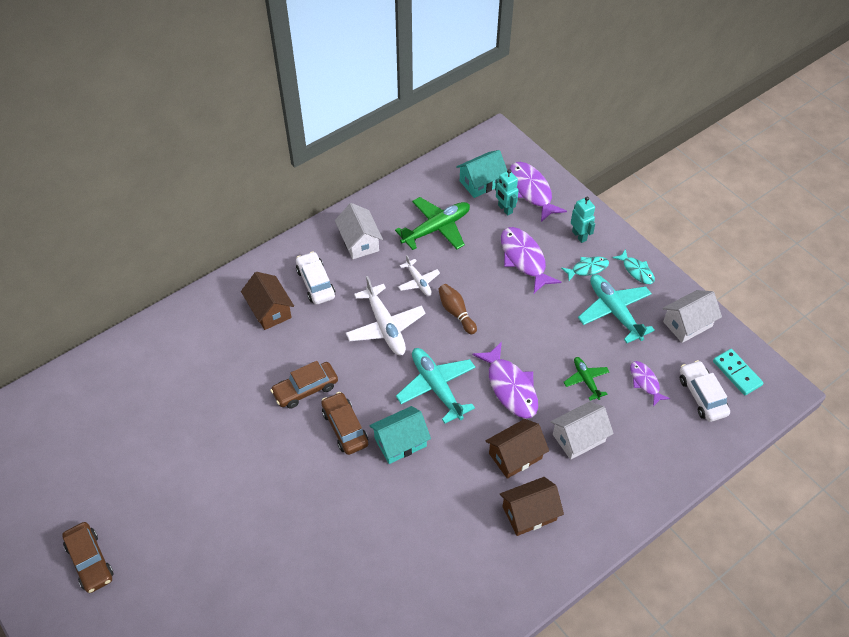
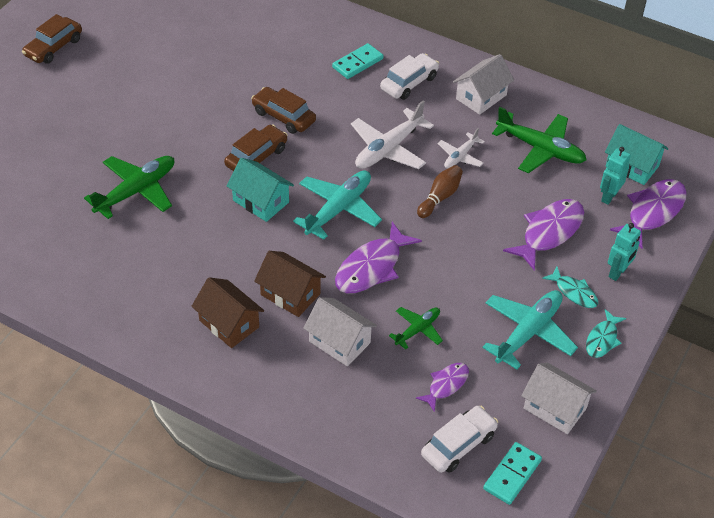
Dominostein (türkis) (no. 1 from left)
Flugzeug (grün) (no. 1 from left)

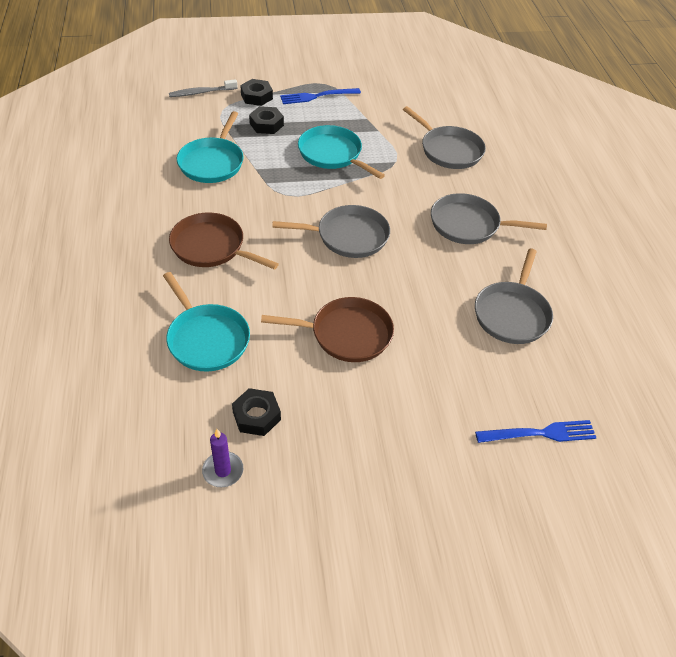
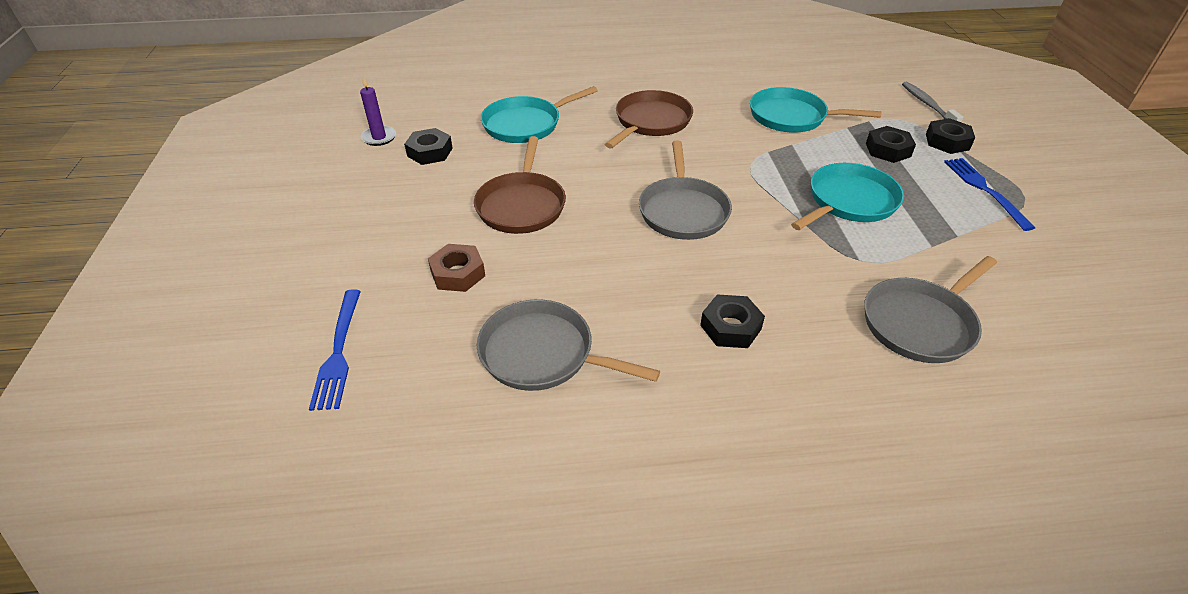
Sechskantmutter (schwarz) (no. 2 from left)
Sechskantmutter (braun)

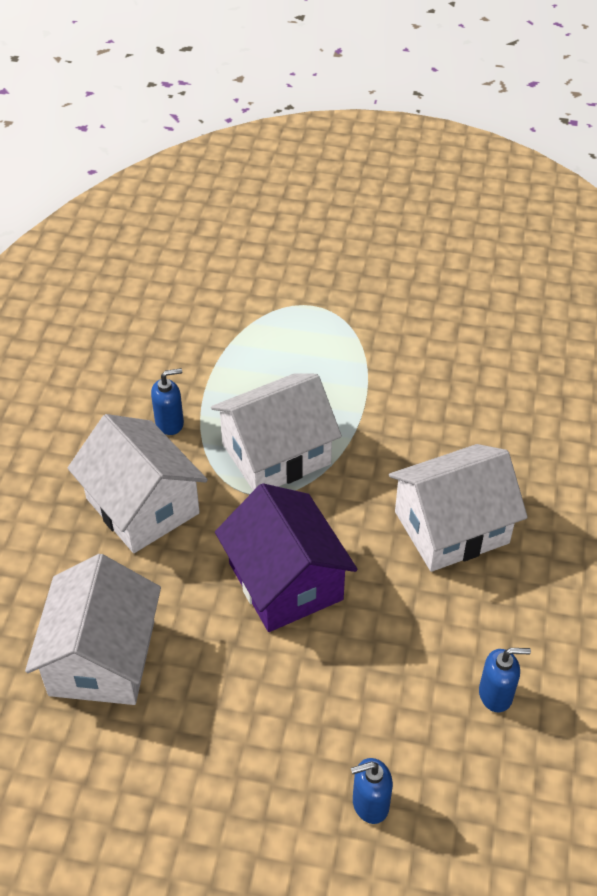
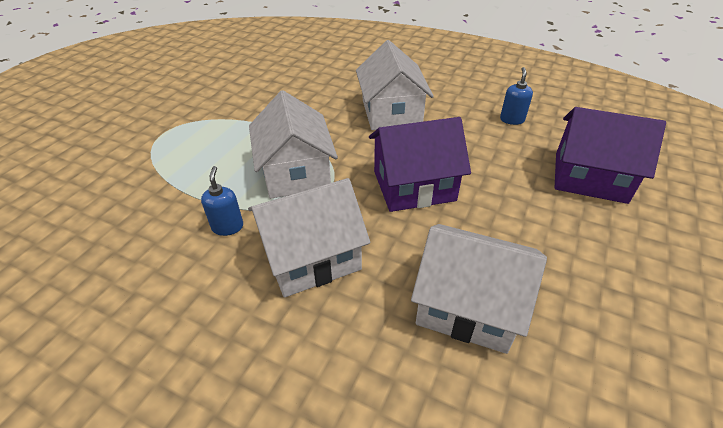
Haus (lila) (no. 2 from left)

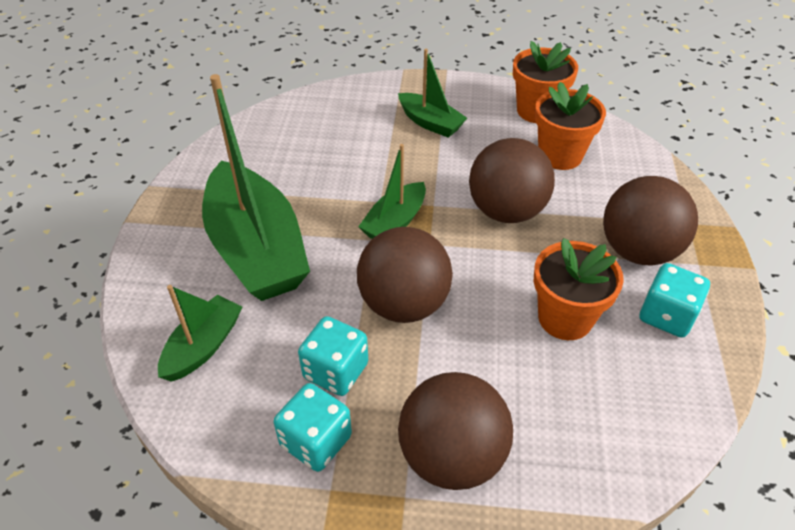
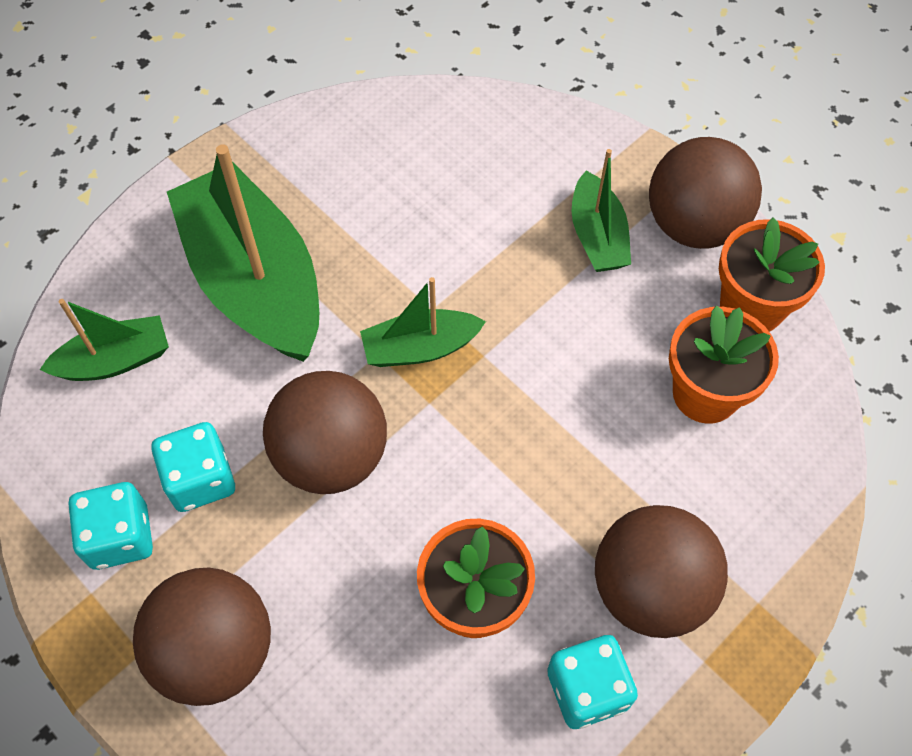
Boot (grün) (no. 2 from left)
Ball (braun) (no. 4 from left)

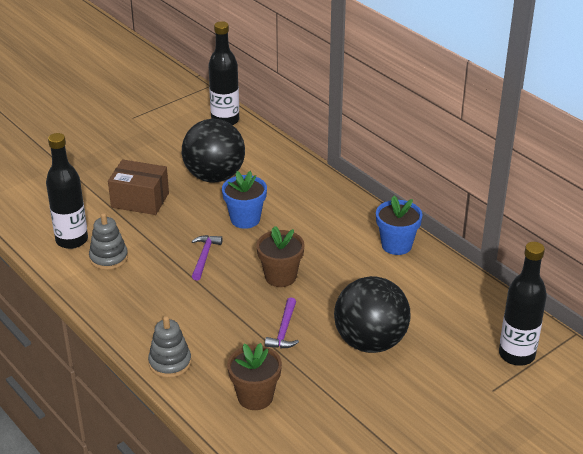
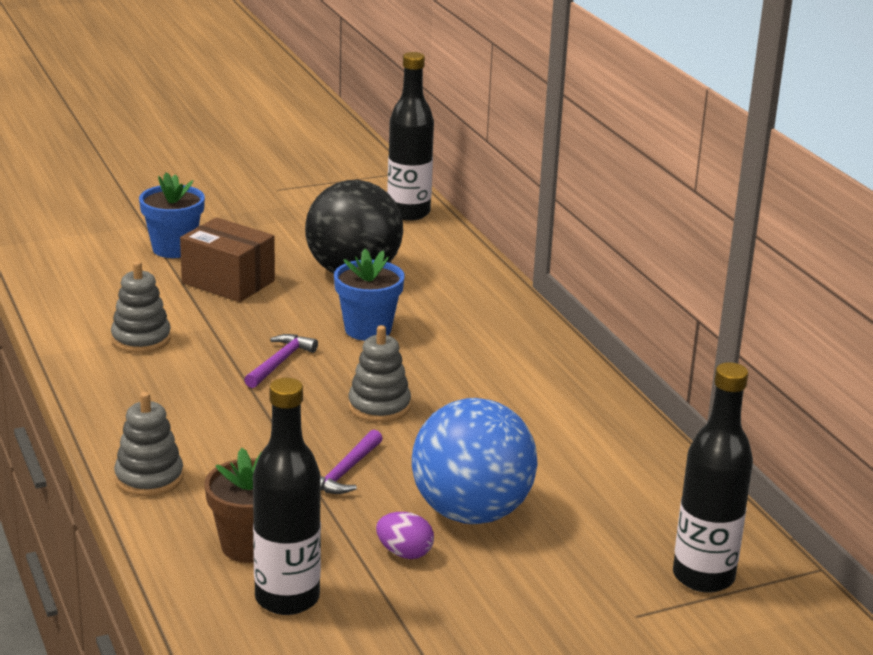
Flasche (schwarz) (no. 1 from left)
Stapelspielzeug (grau) (no. 3 from left)
Ball (blau)
Blumentopf (blau) (no. 1 from left)
Ei (lila)

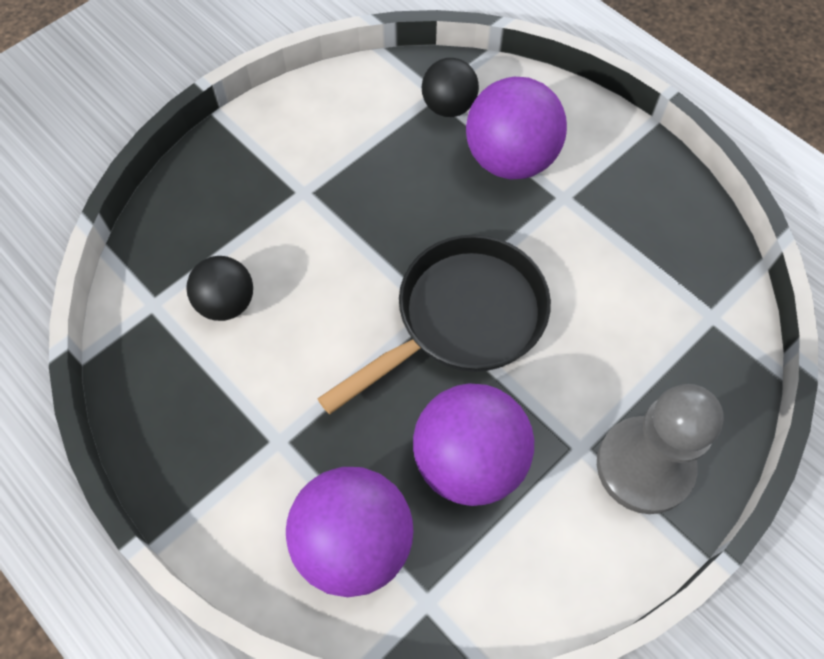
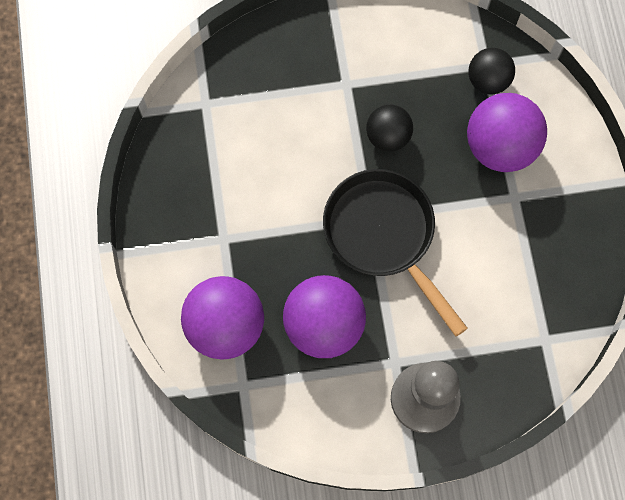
Ball (schwarz) (no. 1 from left)
Pfanne (schwarz)

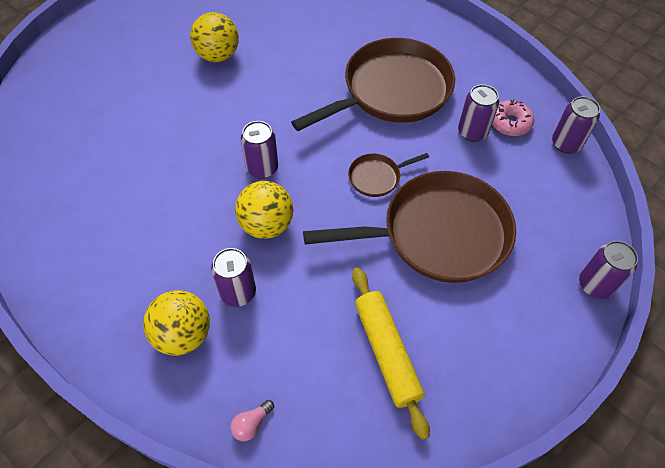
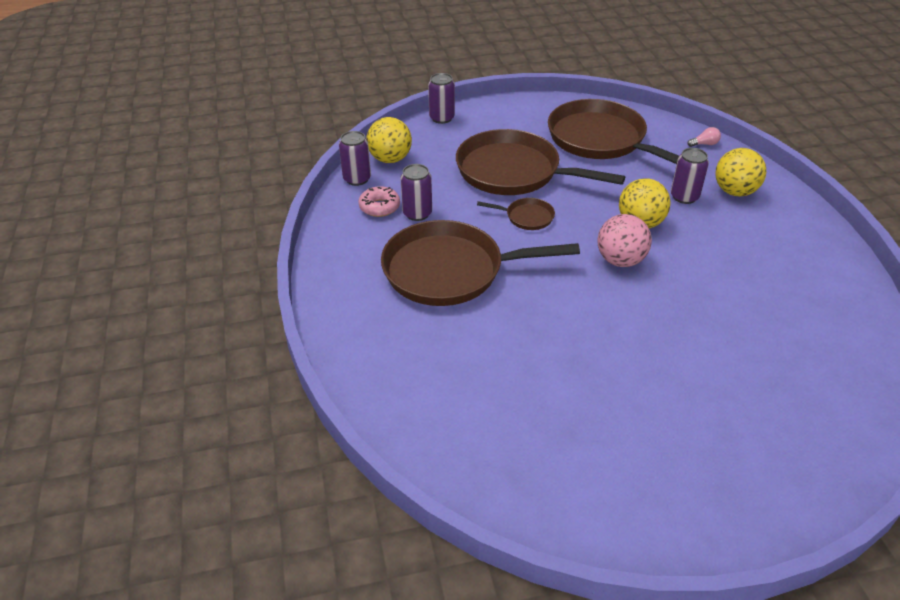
Ball (gelb) (no. 1 from left)
Ball (rosa)
Pfanne (braun) (no. 4 from left)

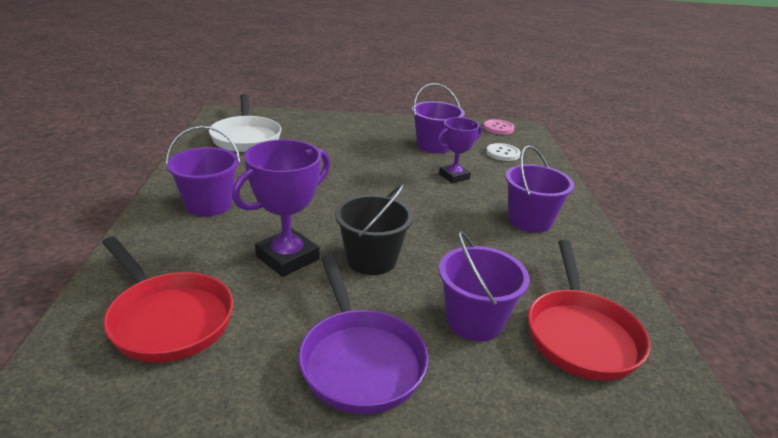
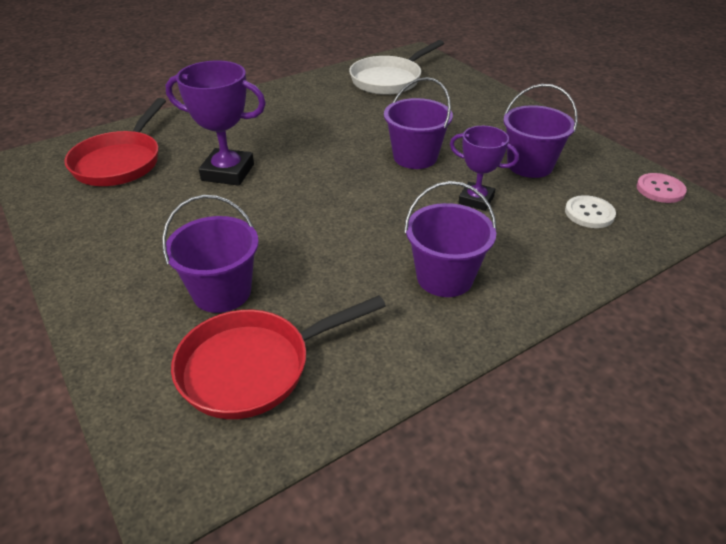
Eimer (lila) (no. 2 from left)
Pfanne (lila)
Eimer (schwarz)

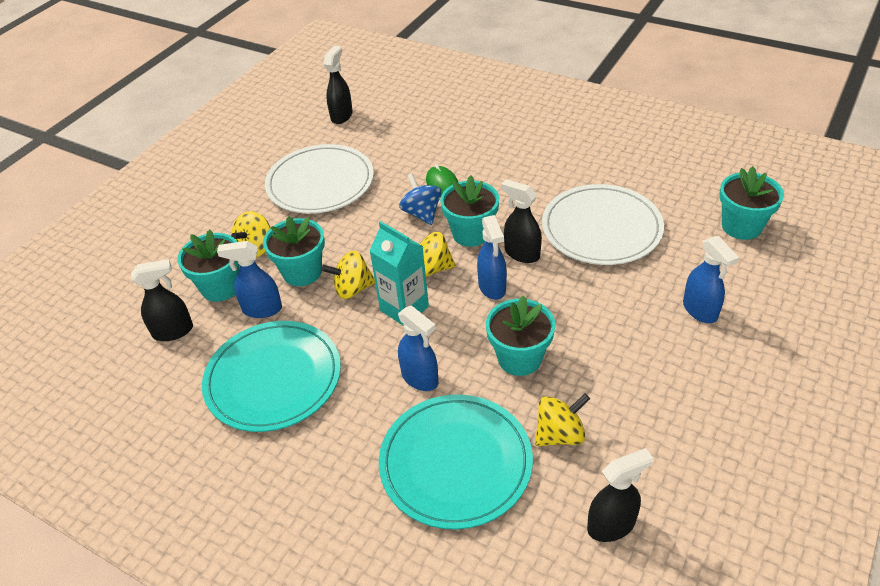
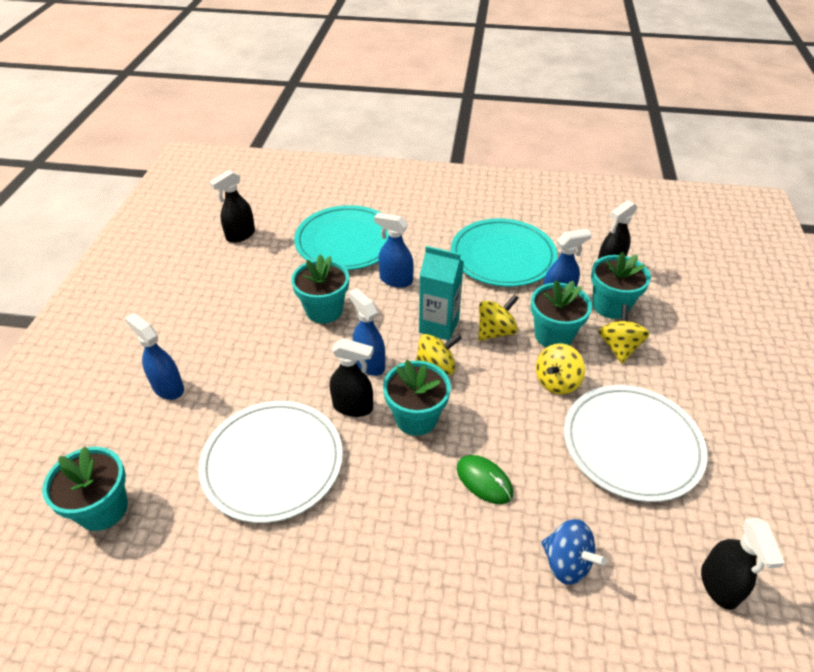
Kreisel (blau)
Kreisel (gelb) (no. 3 from left)

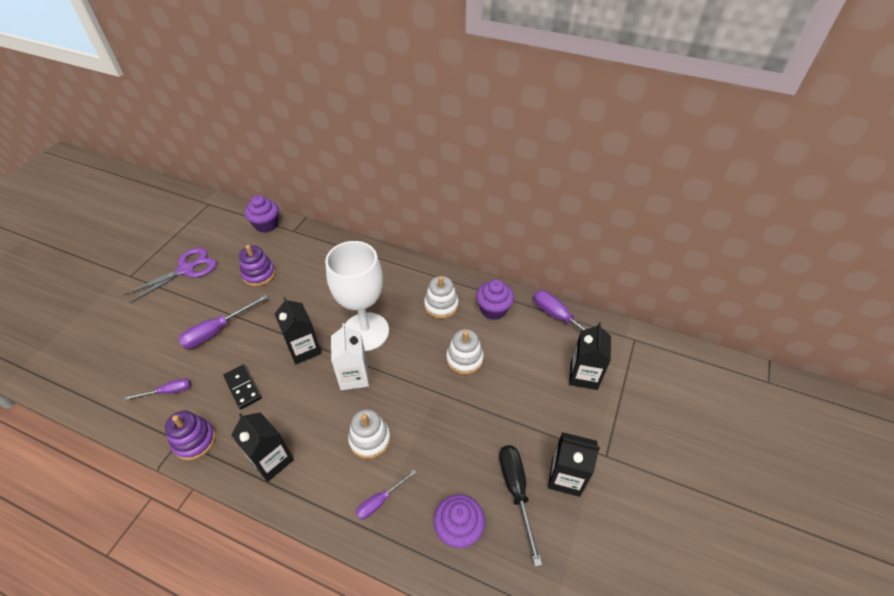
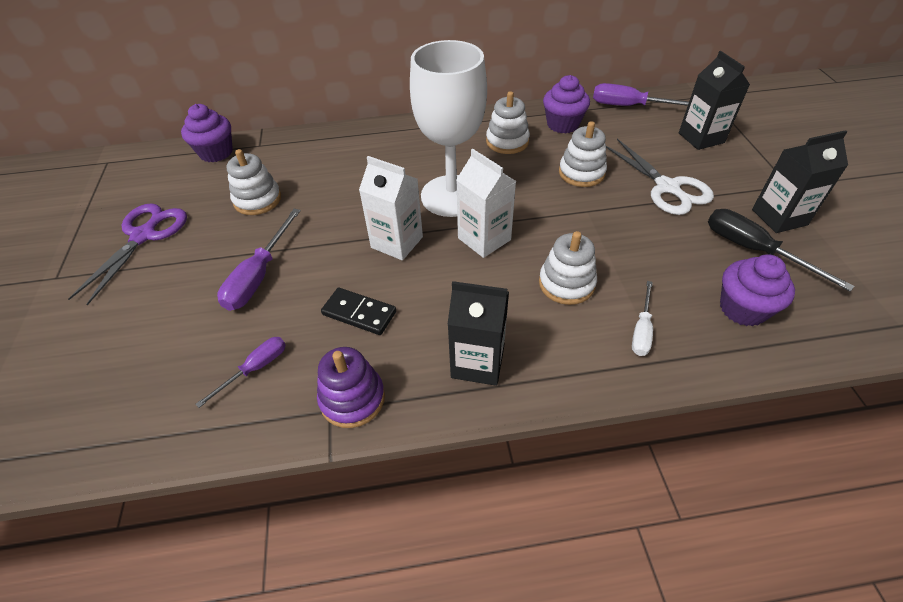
Stapelspielzeug (weiß) (no. 1 from left)
Getränkekarton (weiß) (no. 1 from left)
Schraubenzieher (weiß)
Schere (weiß)

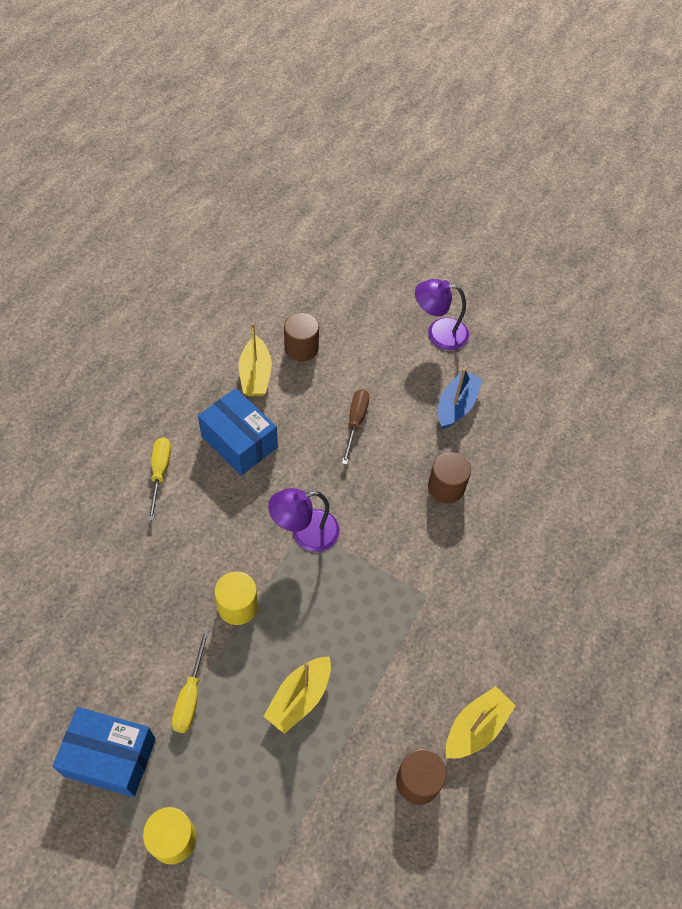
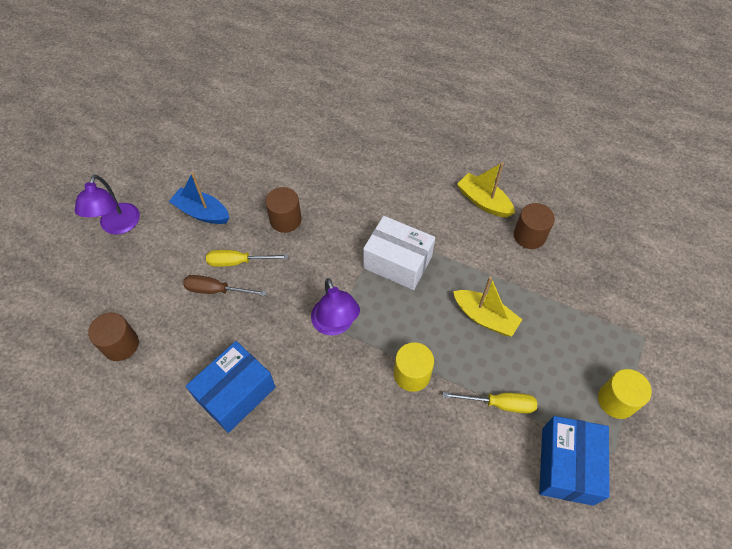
Schraubenzieher (gelb) (no. 1 from left)
Boot (gelb) (no. 1 from left in the first image)
Schachtel (weiß)

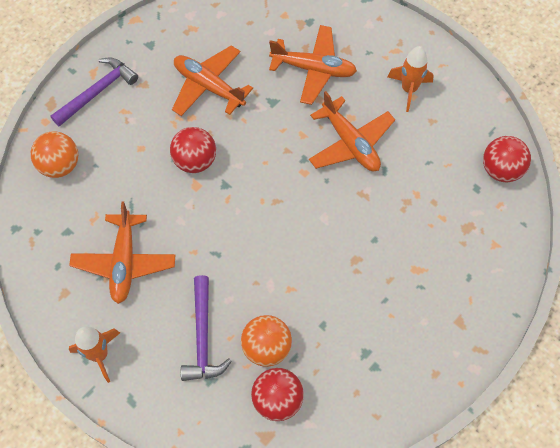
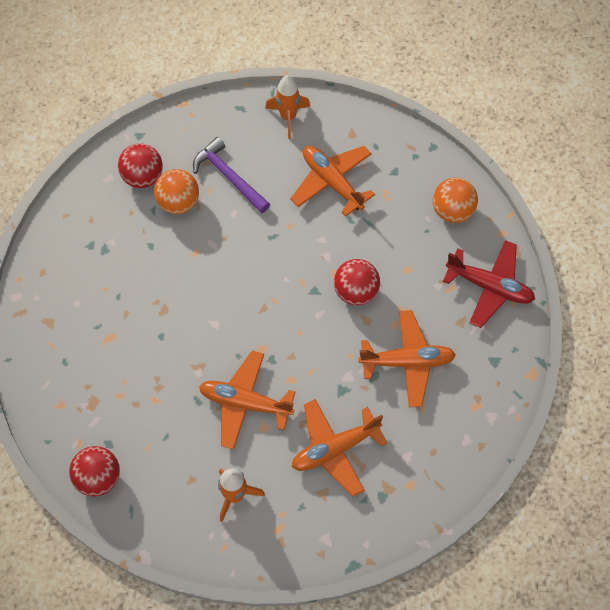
Flugzeug (rot)

